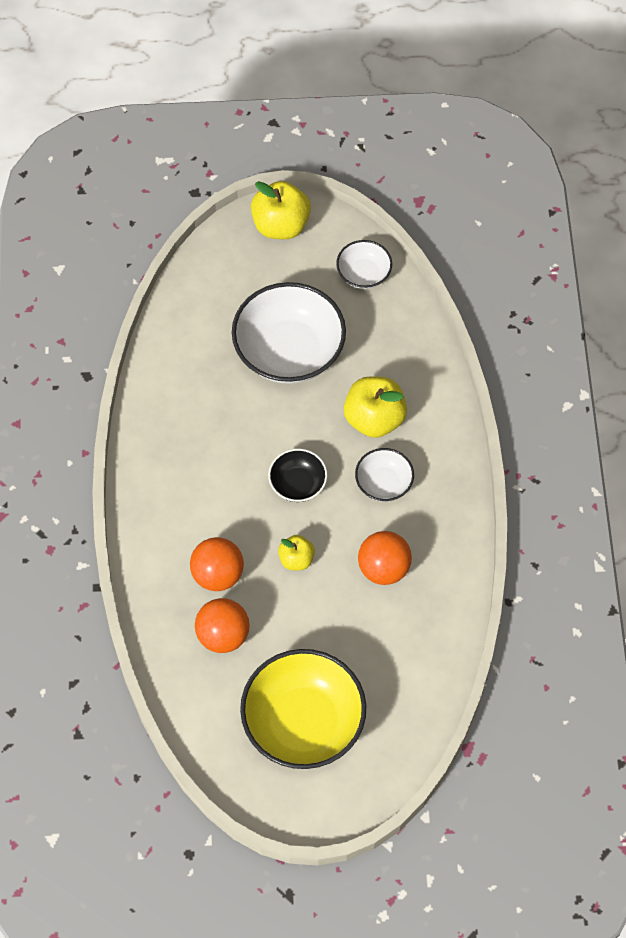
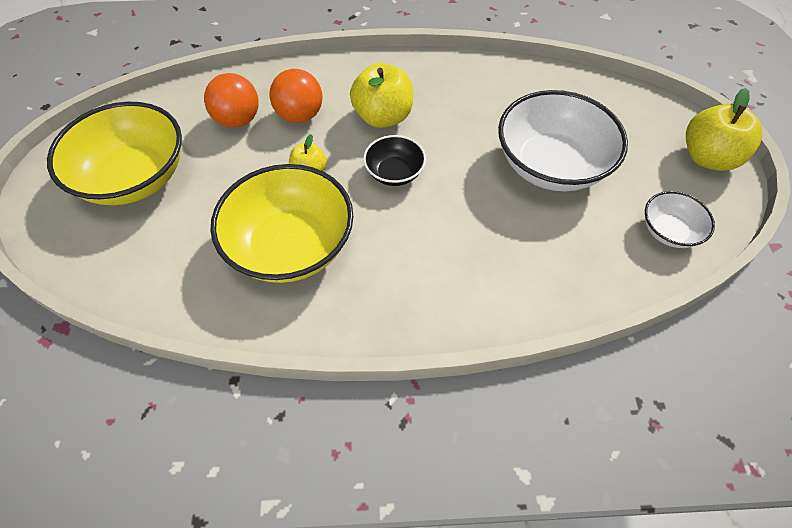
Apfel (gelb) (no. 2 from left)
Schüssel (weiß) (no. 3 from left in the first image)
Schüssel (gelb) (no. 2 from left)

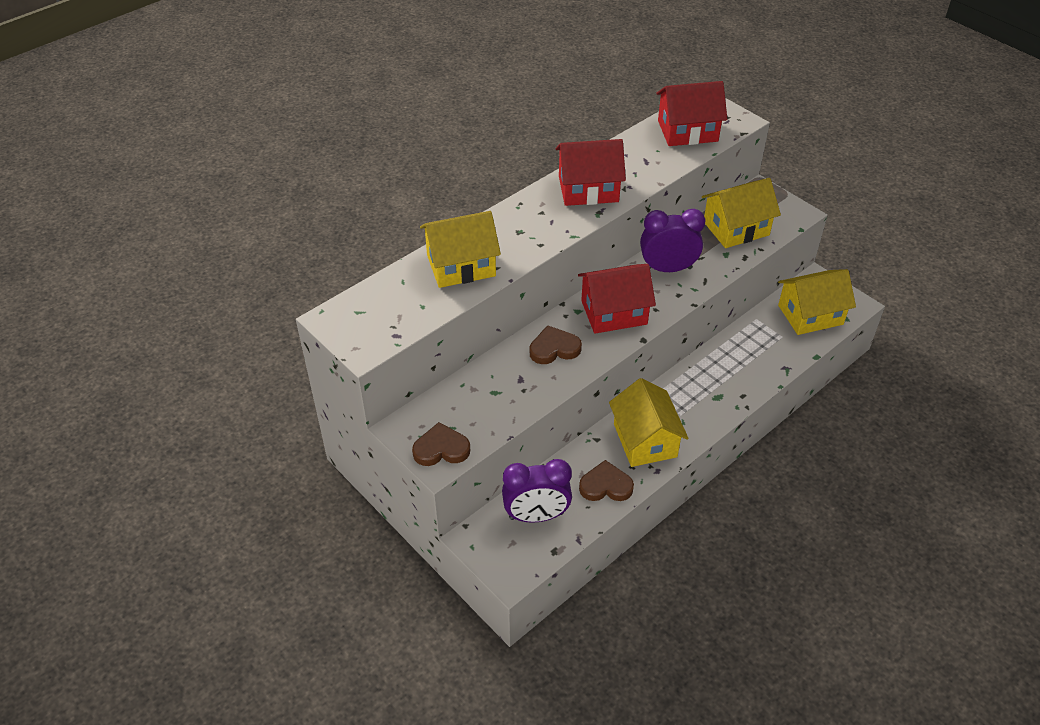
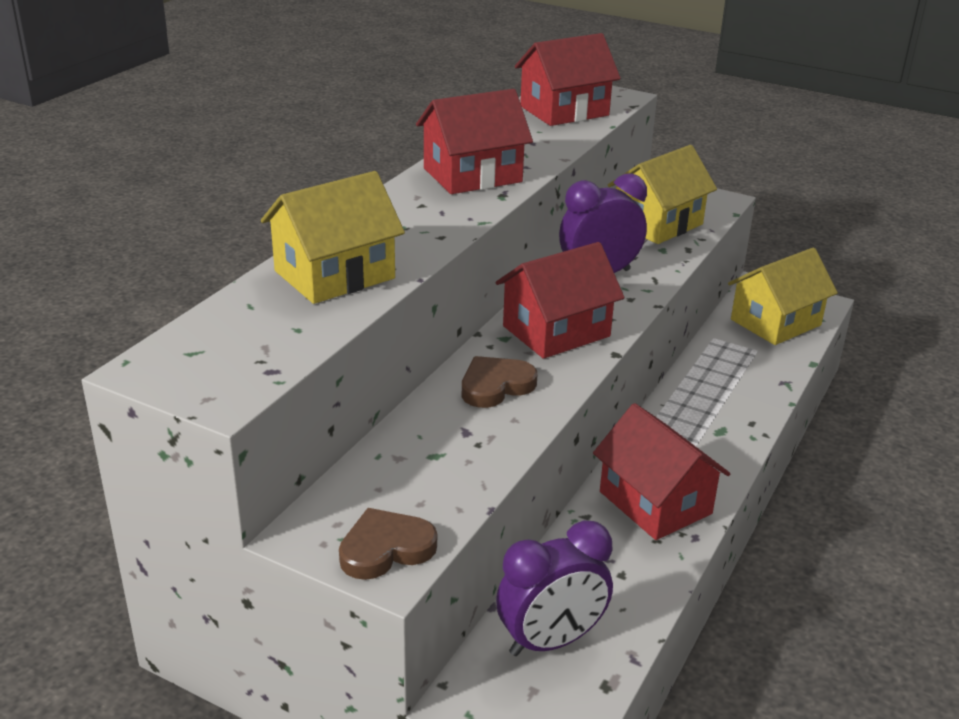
Herz (braun) (no. 3 from left in the first image)
Haus (rot) (no. 4 from left)

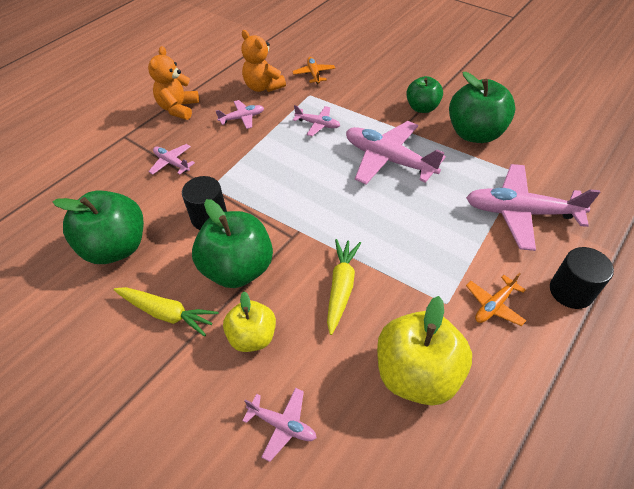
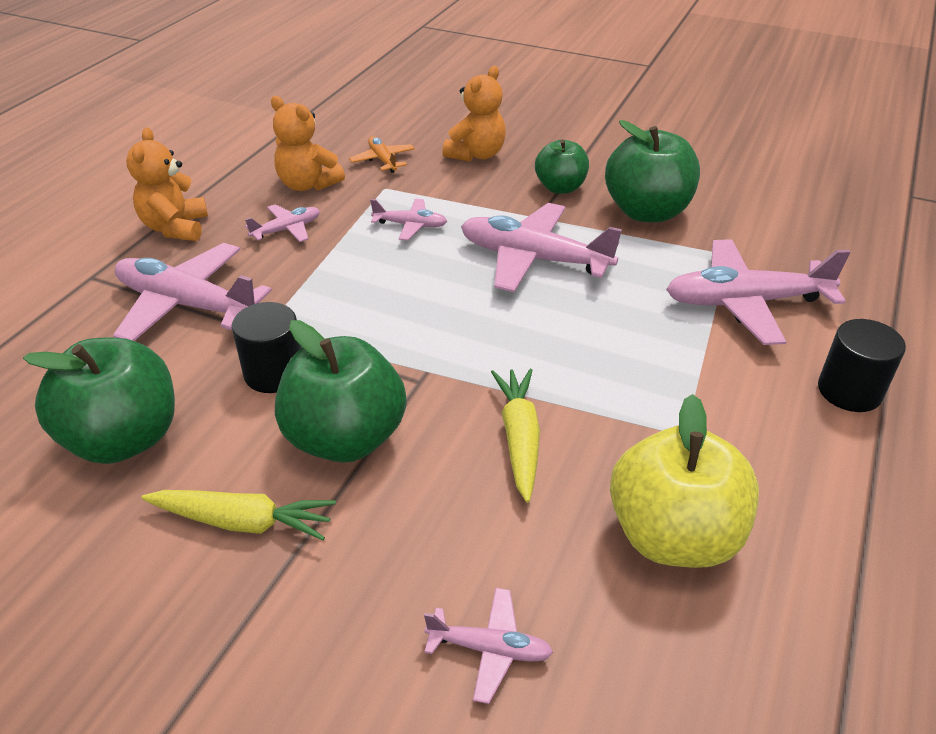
Flugzeug (rosa) (no. 1 from left)
Apfel (gelb) (no. 1 from left in the first image)
Flugzeug (orange) (no. 2 from left in the first image)
Teddybär (orange) (no. 3 from left)

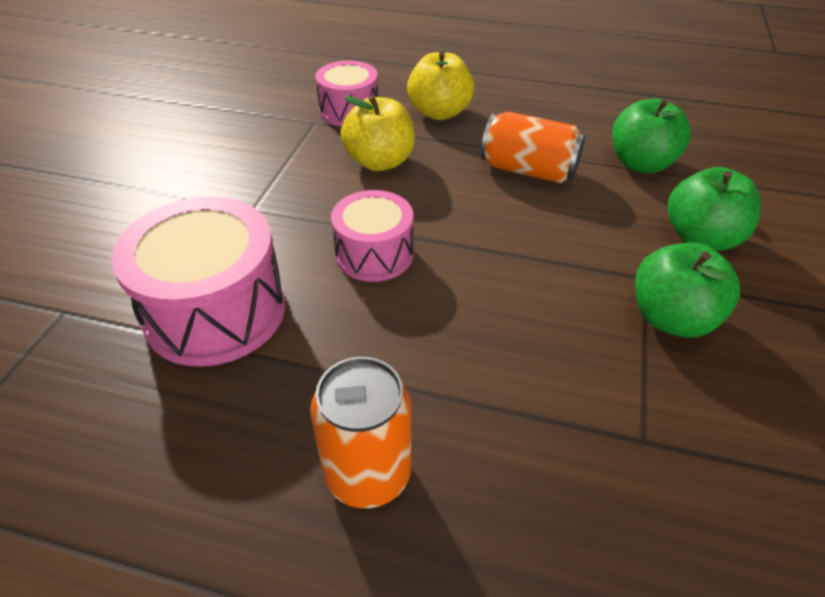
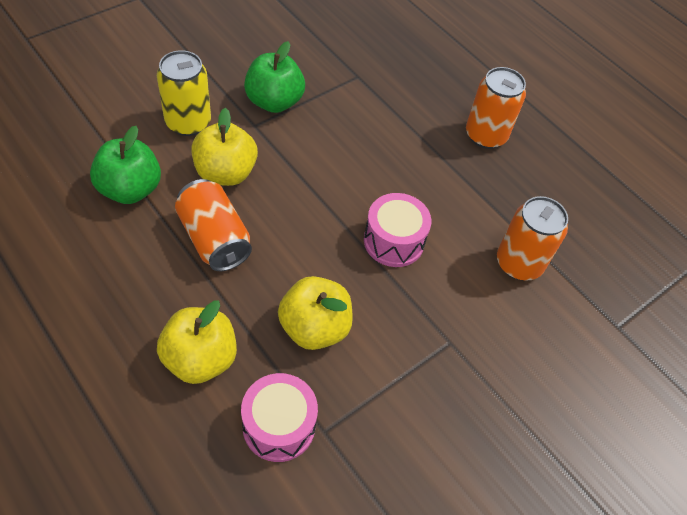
Dose (orange) (no. 3 from left)
Dose (gelb)
Apfel (gelb) (no. 2 from left)

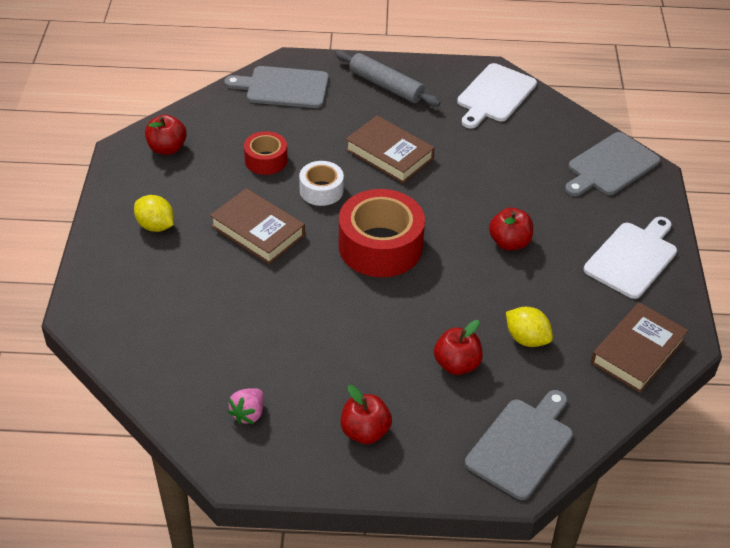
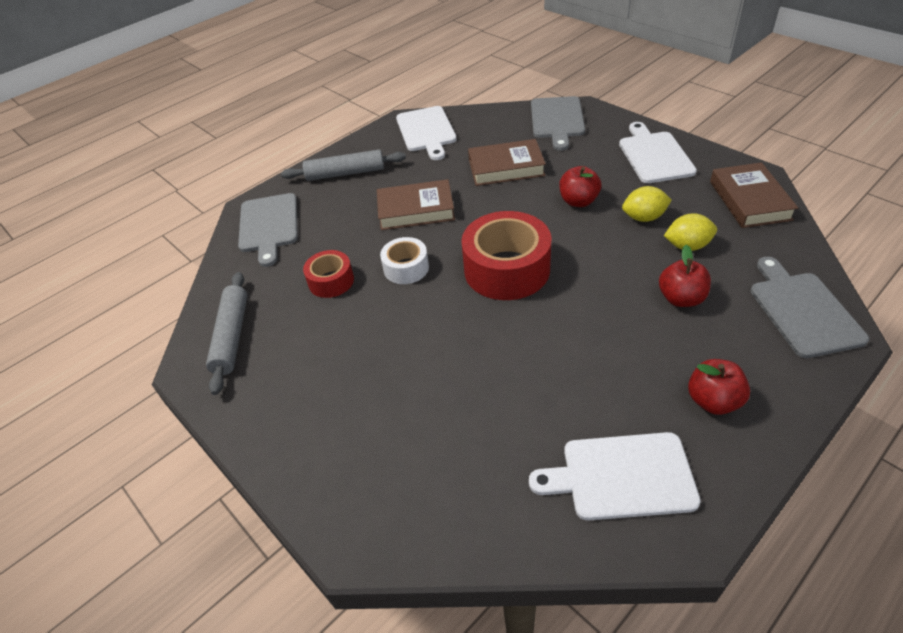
Zitrone (gelb) (no. 1 from left)
Nudelholz (grau) (no. 1 from left)
Buch (braun) (no. 2 from left)
Schneidebrett (grau) (no. 1 from left)
Schneidebrett (weiß) (no. 2 from left)

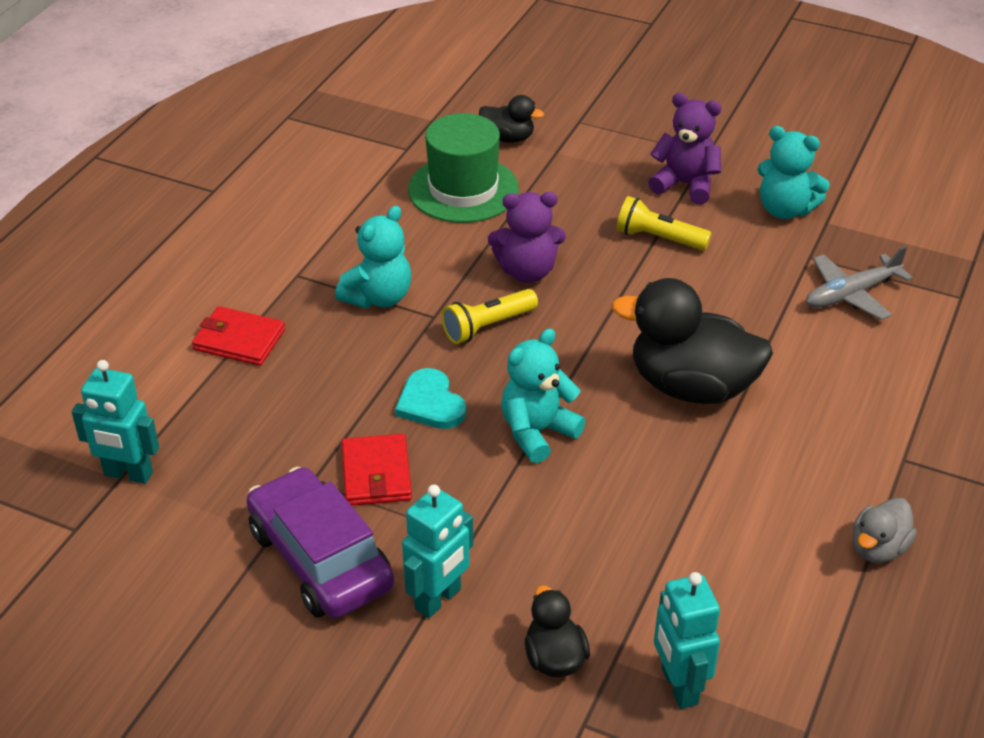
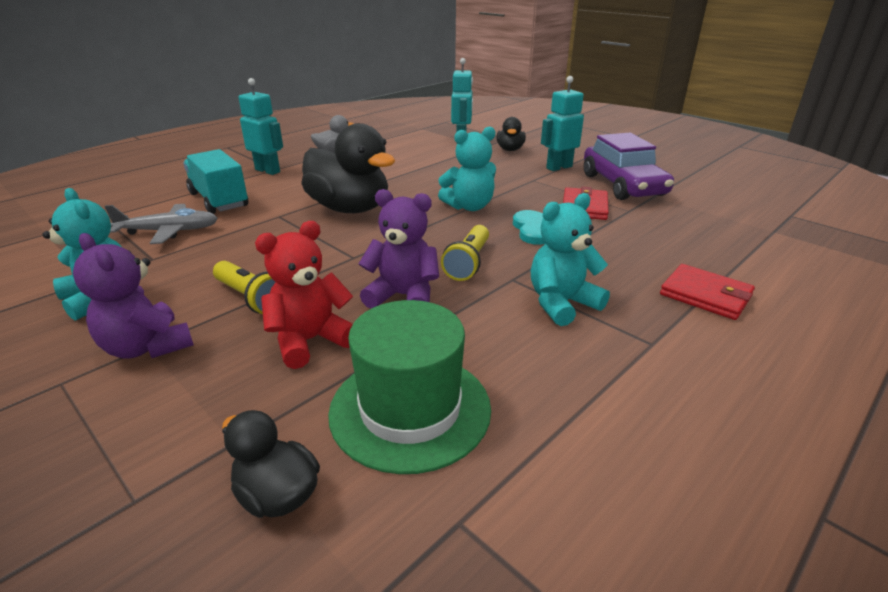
Roboter (türkis) (no. 1 from left)
Taschenlampe (gelb) (no. 2 from left)
Lastwagen (türkis)
Teddybär (rot)

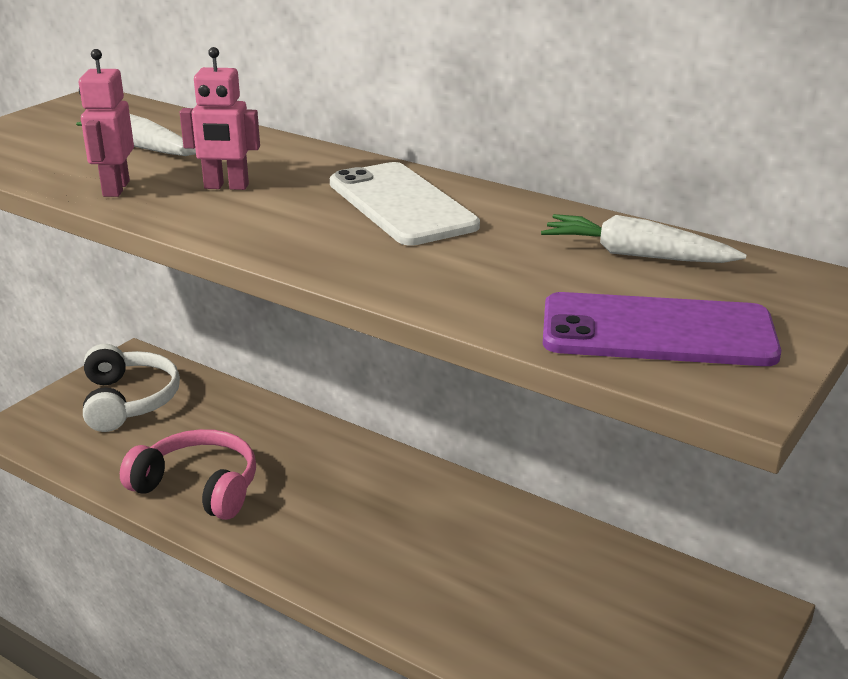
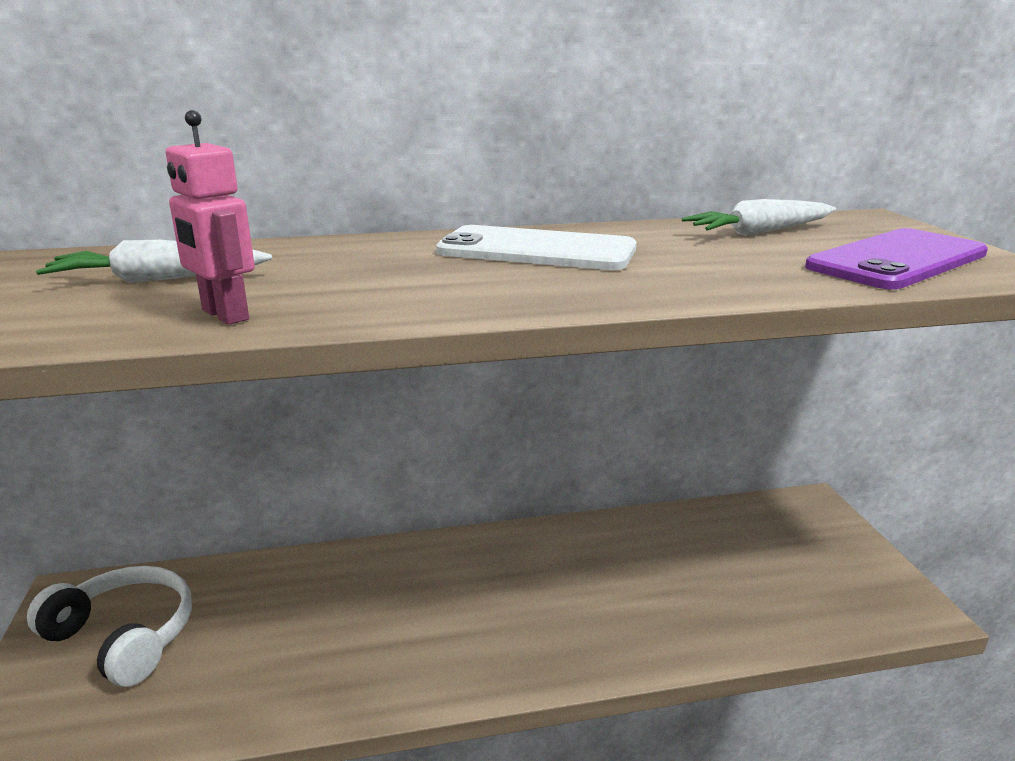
Kopfhörer (rosa)
Roboter (rosa) (no. 2 from left in the first image)

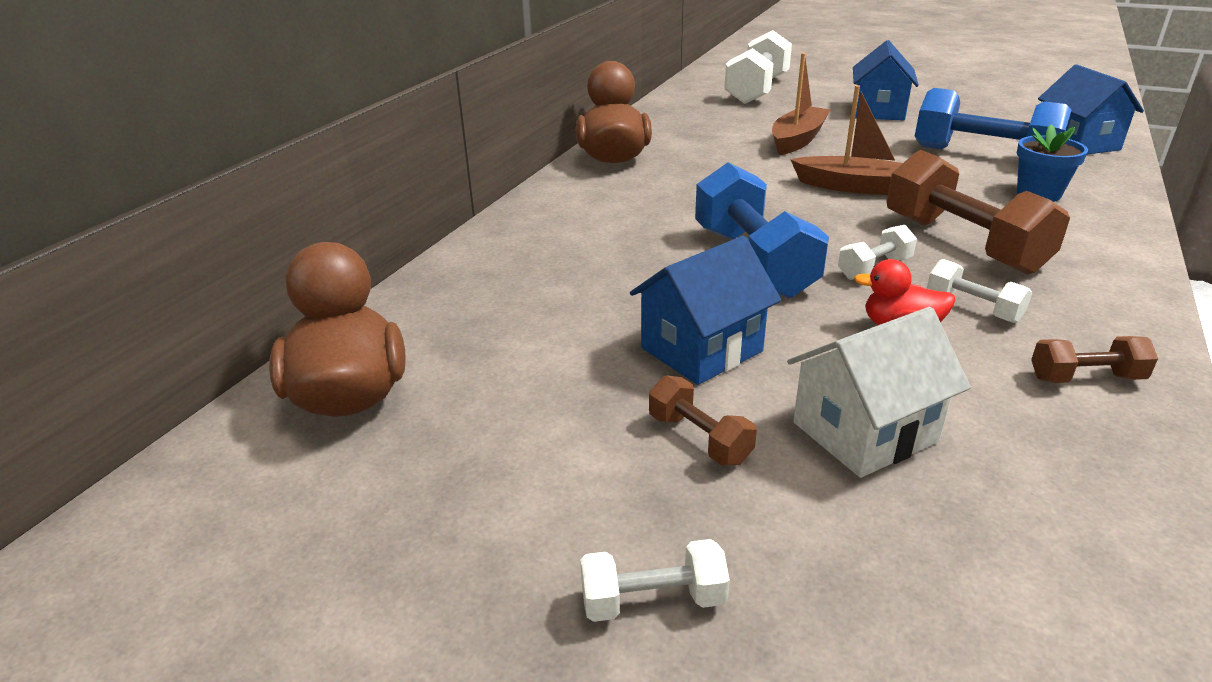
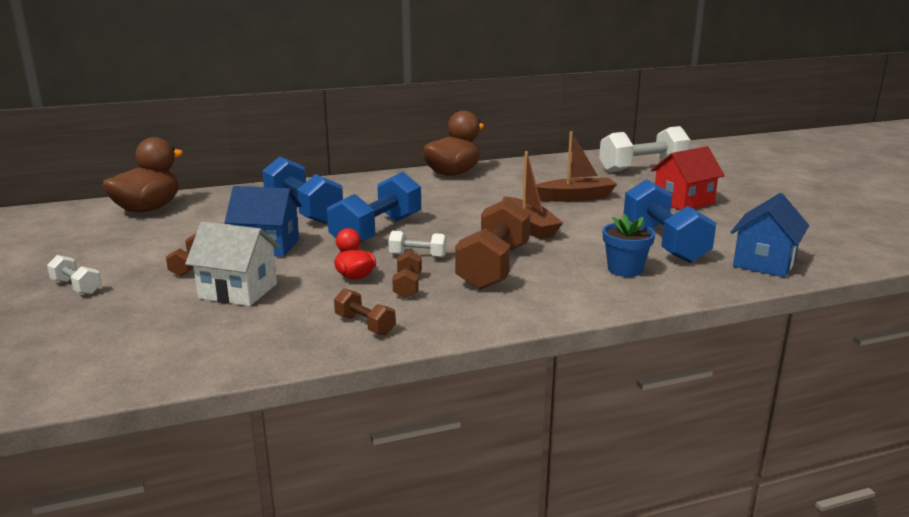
Haus (rot)
Hantel (braun) (no. 3 from left)
Hantel (blau) (no. 1 from left)

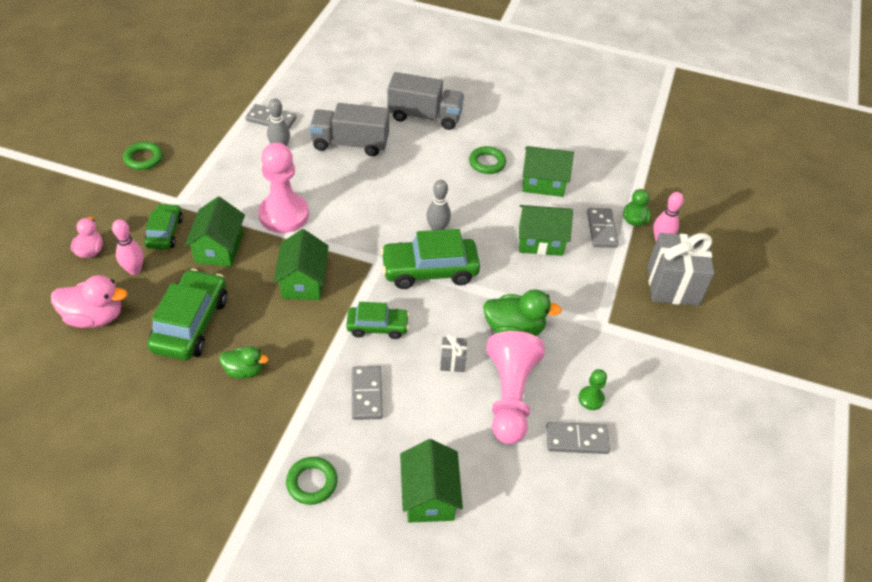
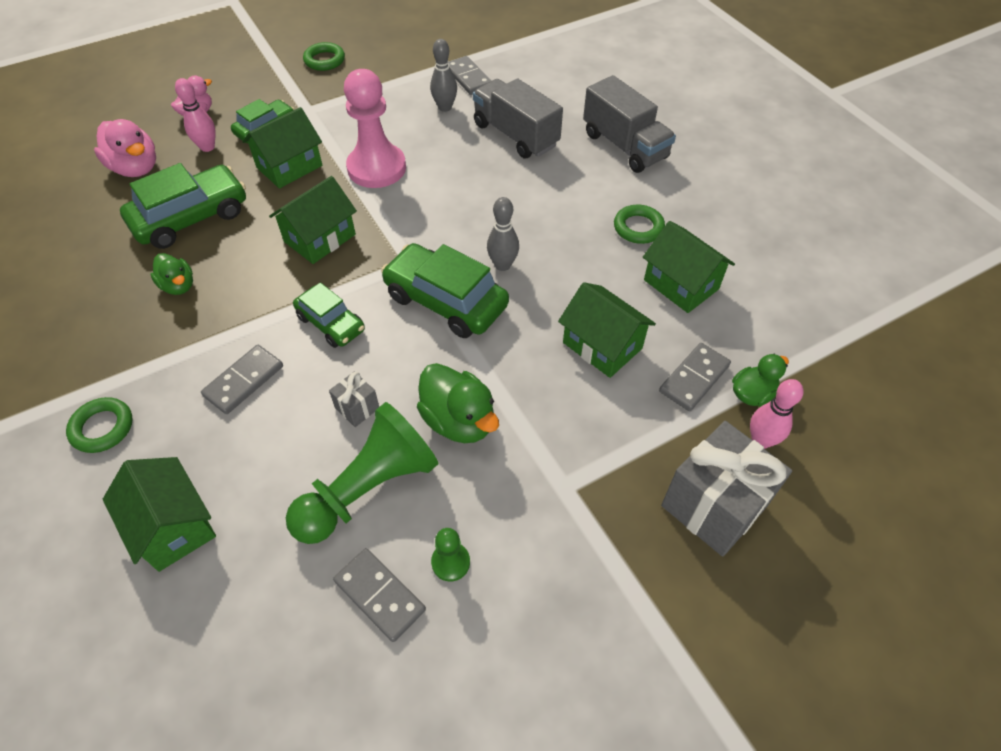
Haus (grün) (no. 1 from left)
Bauer (grün) (no. 1 from left)

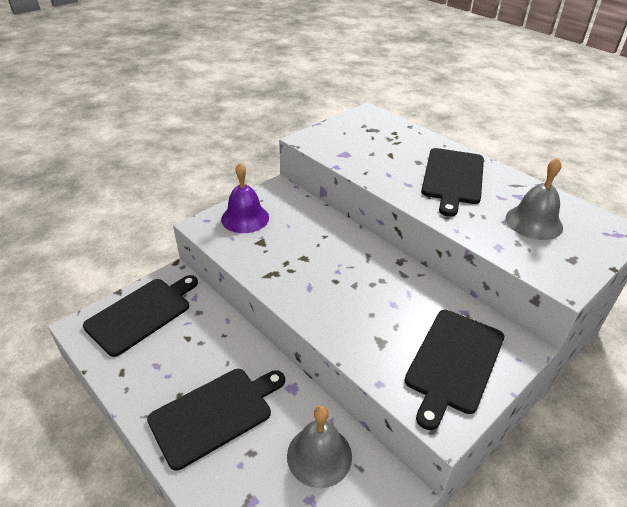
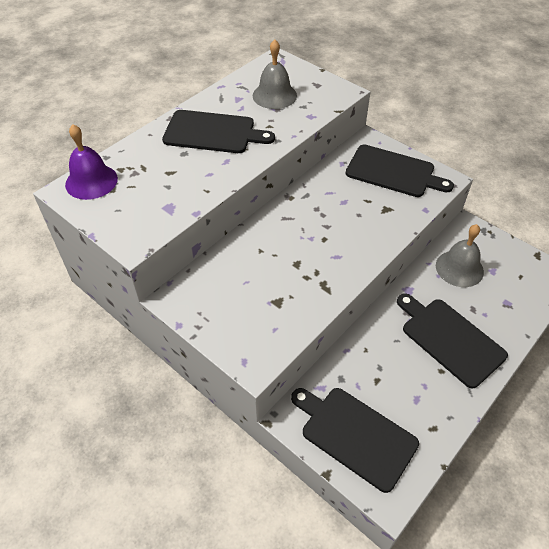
Glocke (lila)

